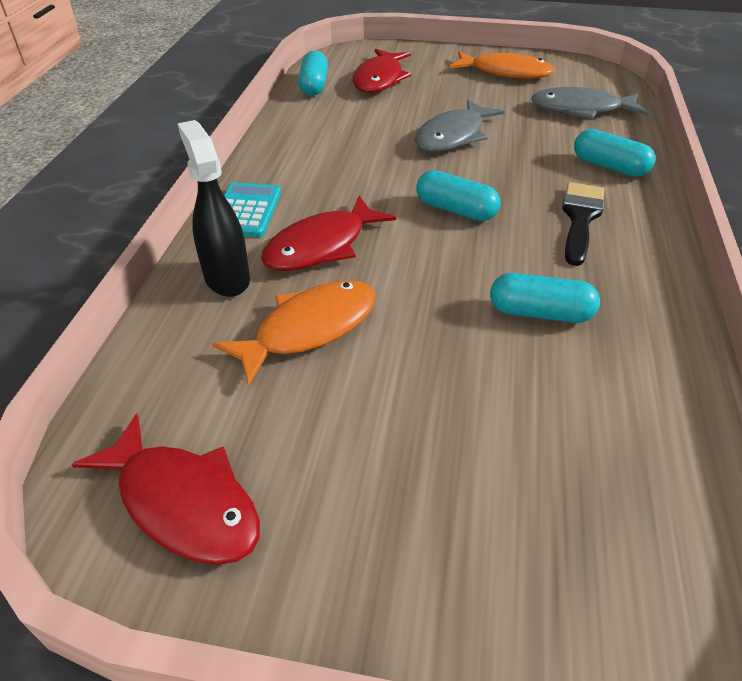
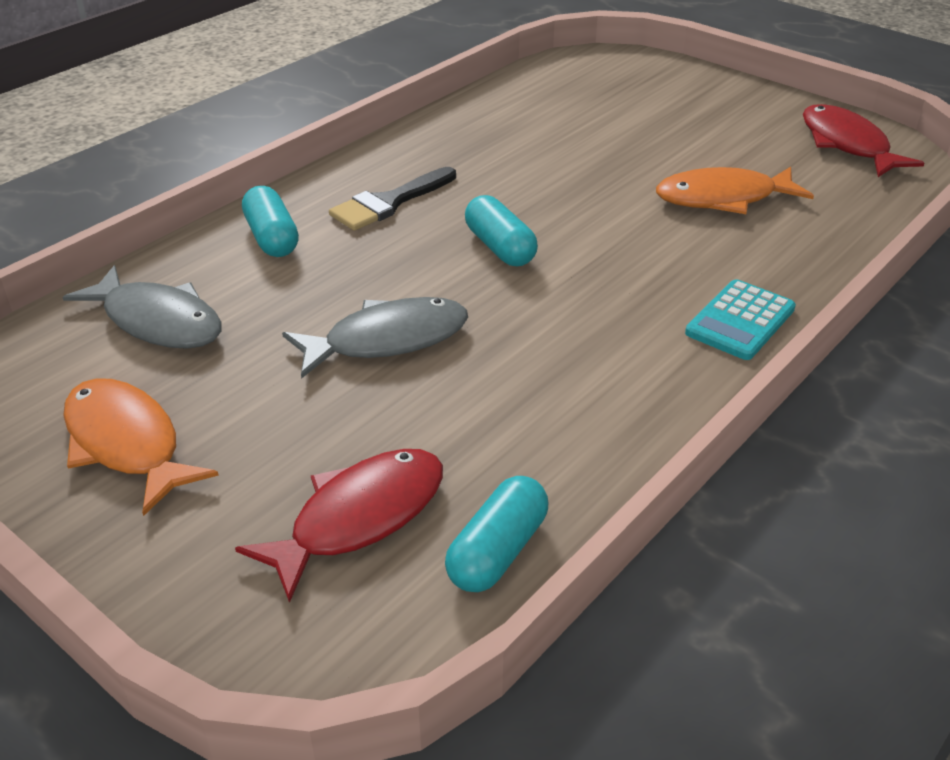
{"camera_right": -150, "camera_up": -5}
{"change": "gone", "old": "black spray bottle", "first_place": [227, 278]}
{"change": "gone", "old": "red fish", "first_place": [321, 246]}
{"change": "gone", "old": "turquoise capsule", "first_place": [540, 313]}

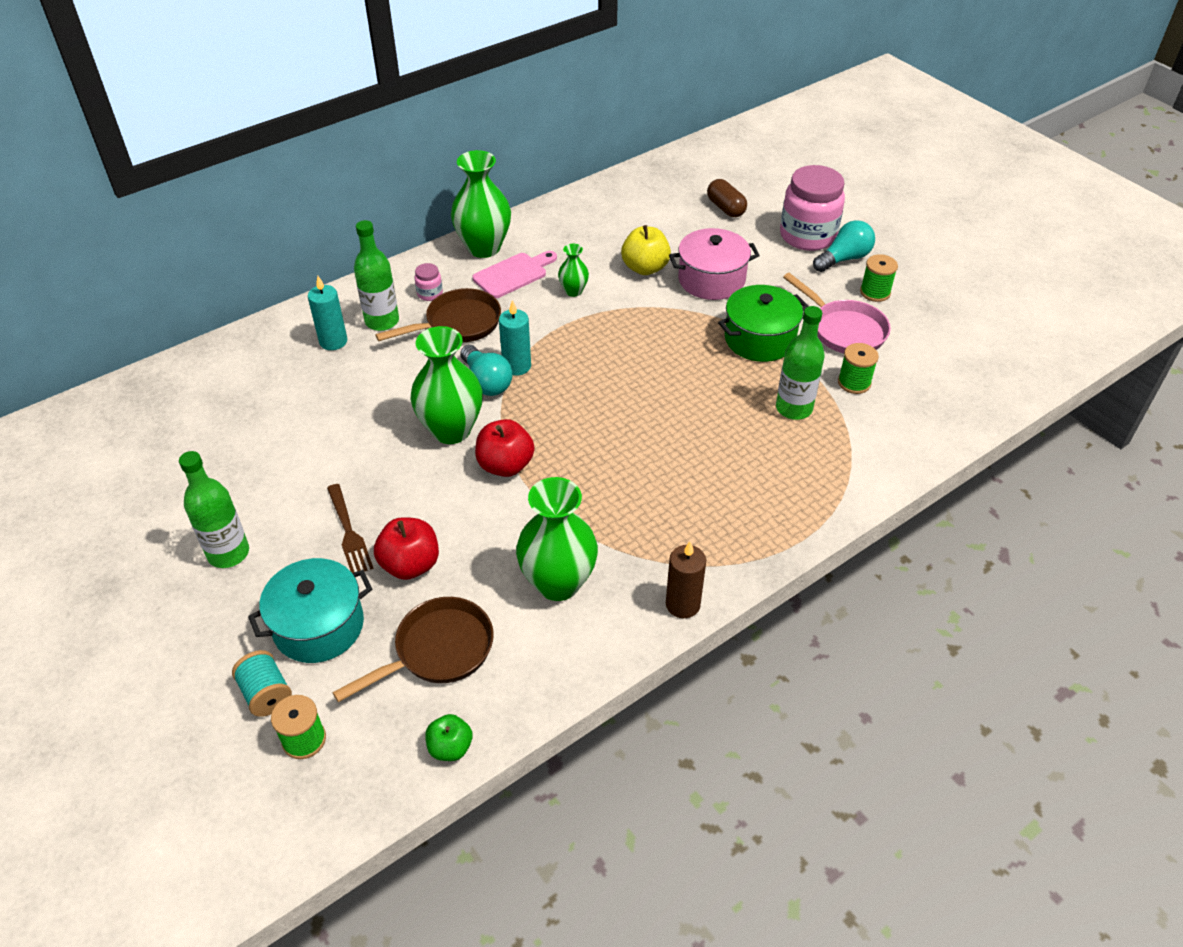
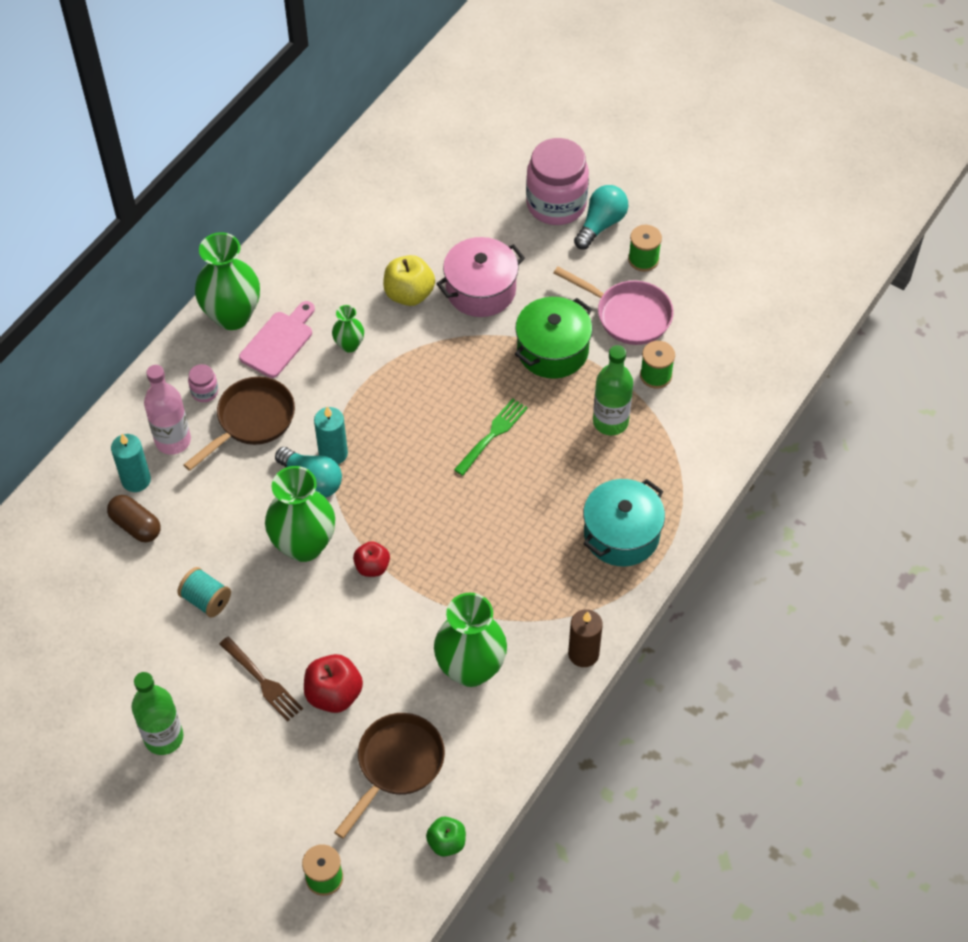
{"camera_right": -20, "camera_up": 10}
{"change": "new", "new": "green fork", "second_place": [492, 435]}
{"change": "shifted", "old": "turquoise spool", "first_place": [266, 694], "second_place": [206, 600]}
{"change": "shifted", "old": "turquoise pot", "first_place": [319, 626], "second_place": [621, 534]}
{"change": "shifted", "old": "brown capsule", "first_place": [725, 208], "second_place": [136, 526]}
{"change": "repainted", "old": "green bottle", "new": "pink bottle", "first_place": [382, 321], "second_place": [173, 440]}
{"change": "scaled", "old": "red apple", "first_place": [505, 465], "second_place": [372, 567], "factor": 0.64}

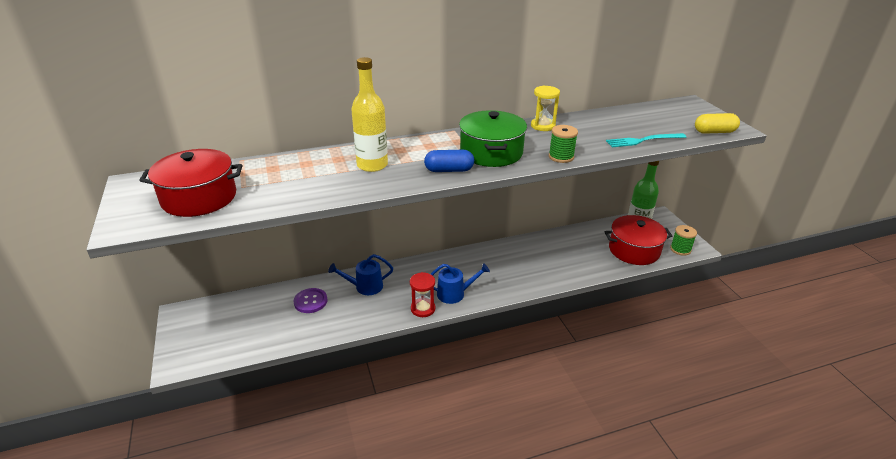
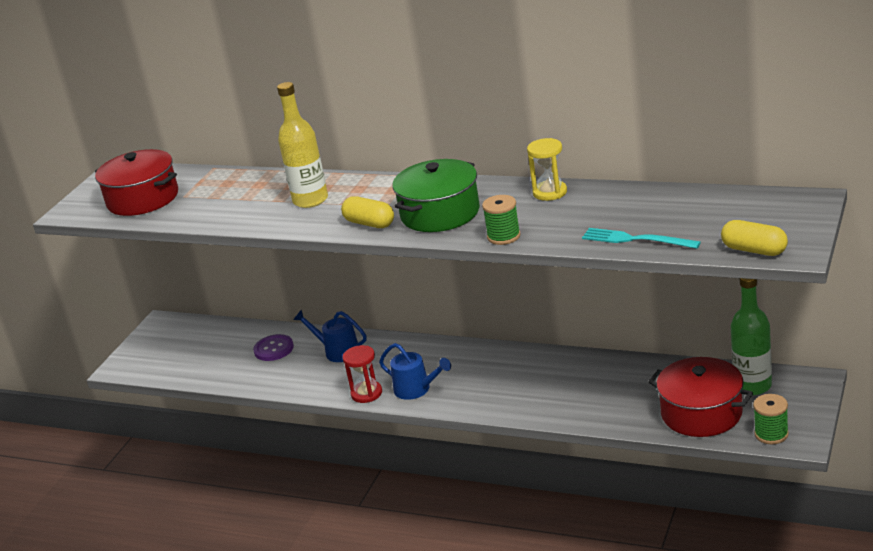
{"camera_right": 45, "camera_up": -5}
{"change": "repainted", "old": "blue capsule", "new": "yellow capsule", "first_place": [449, 170], "second_place": [369, 223]}

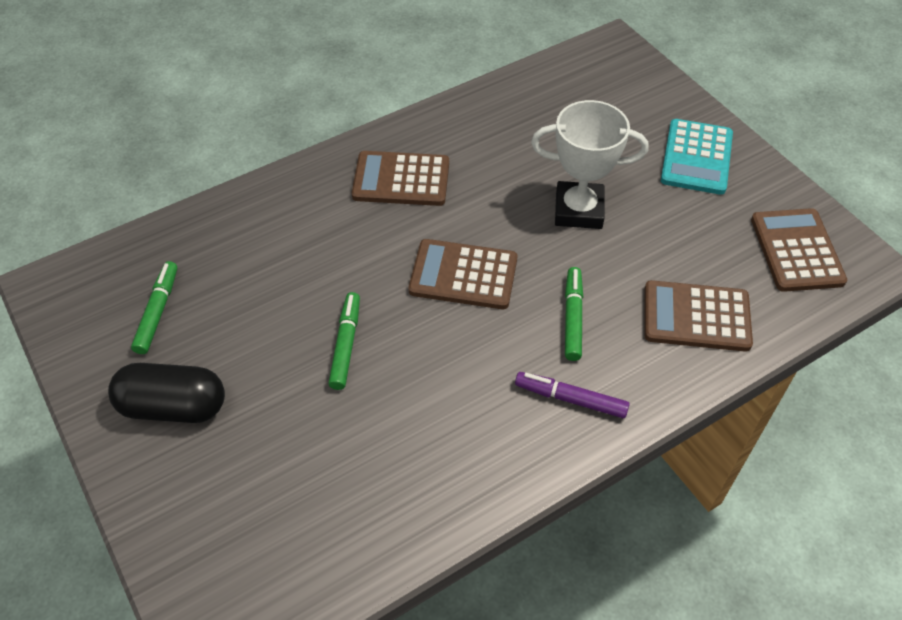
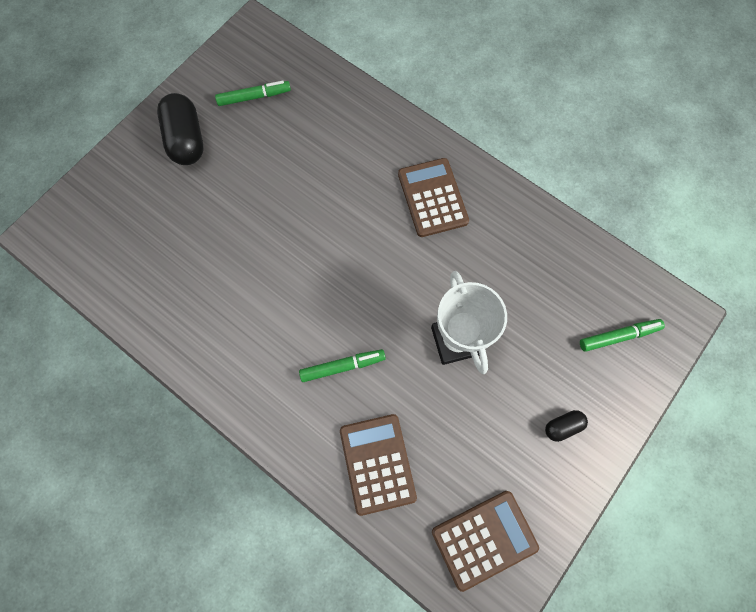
{"camera_right": 70, "camera_up": 20}
{"change": "gone", "old": "brown calculator", "first_place": [463, 275]}
{"change": "gone", "old": "purple marker", "first_place": [571, 399]}
{"change": "shifted", "old": "green marker", "first_place": [345, 345], "second_place": [618, 336]}
{"change": "swapped", "old": "turquoise calculator", "new": "black capsule", "first_place": [696, 157], "second_place": [562, 426]}

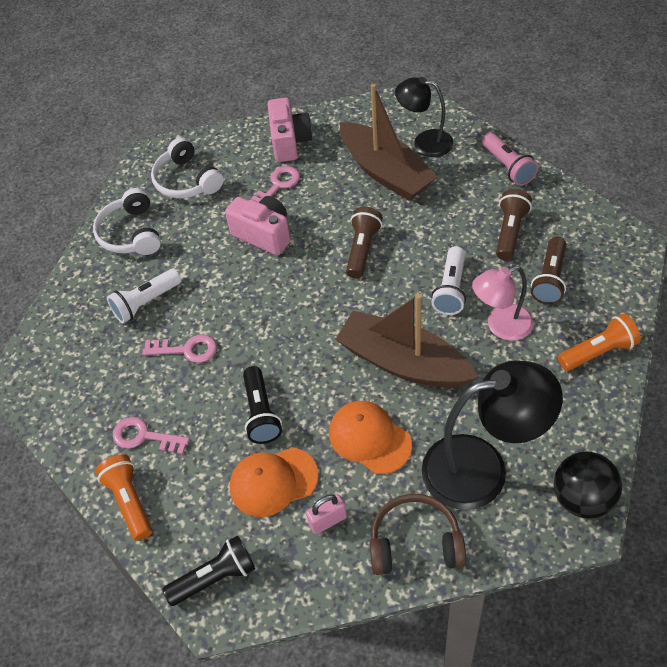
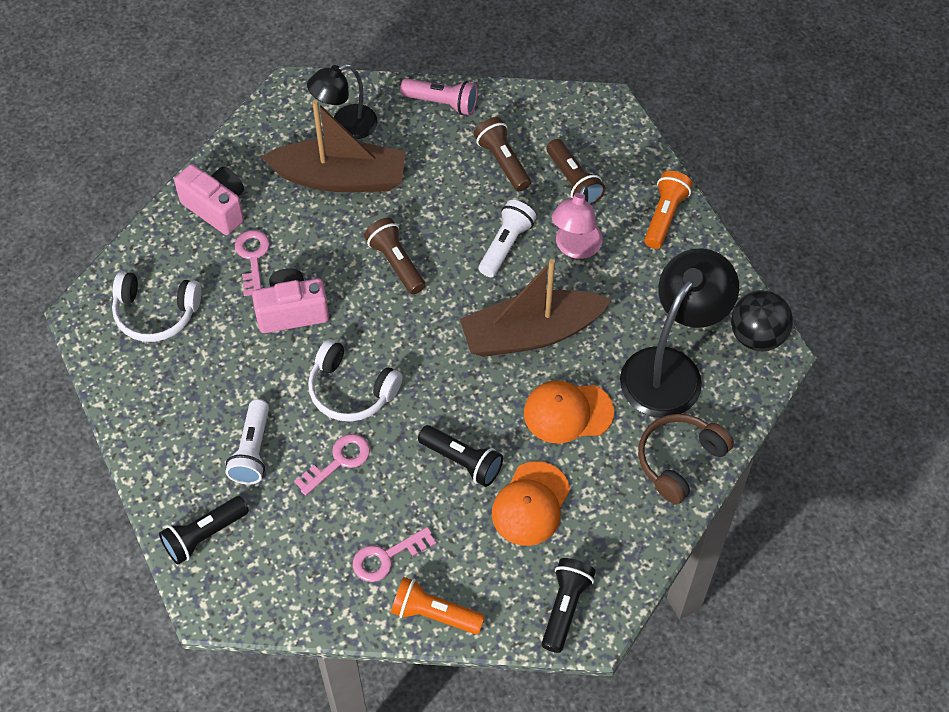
{"camera_right": -50, "camera_up": 5}
{"change": "gone", "old": "pink padlock", "first_place": [327, 521]}
{"change": "new", "new": "black flashlight", "second_place": [204, 535]}
{"change": "shifted", "old": "white headphones", "first_place": [131, 233], "second_place": [351, 390]}
{"change": "rotated", "old": "white flashlight", "first_place": [451, 289], "second_place": [505, 245], "degrees": -120}

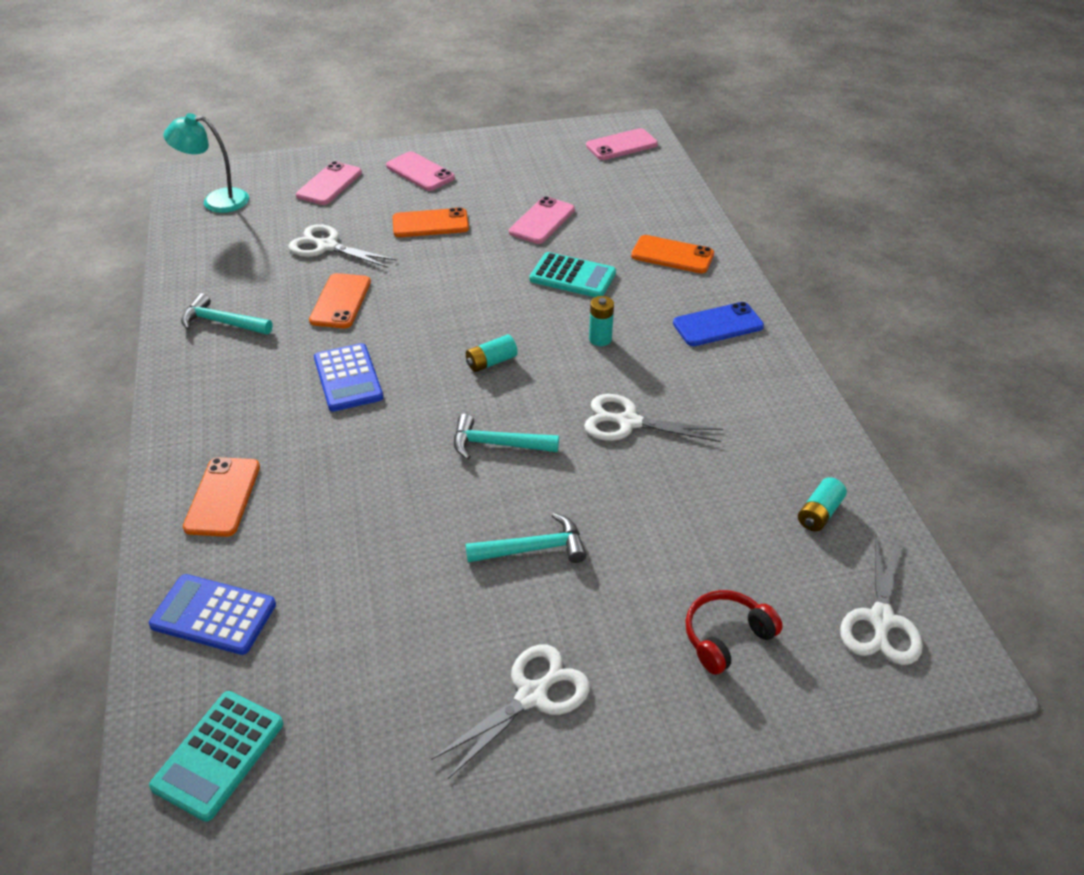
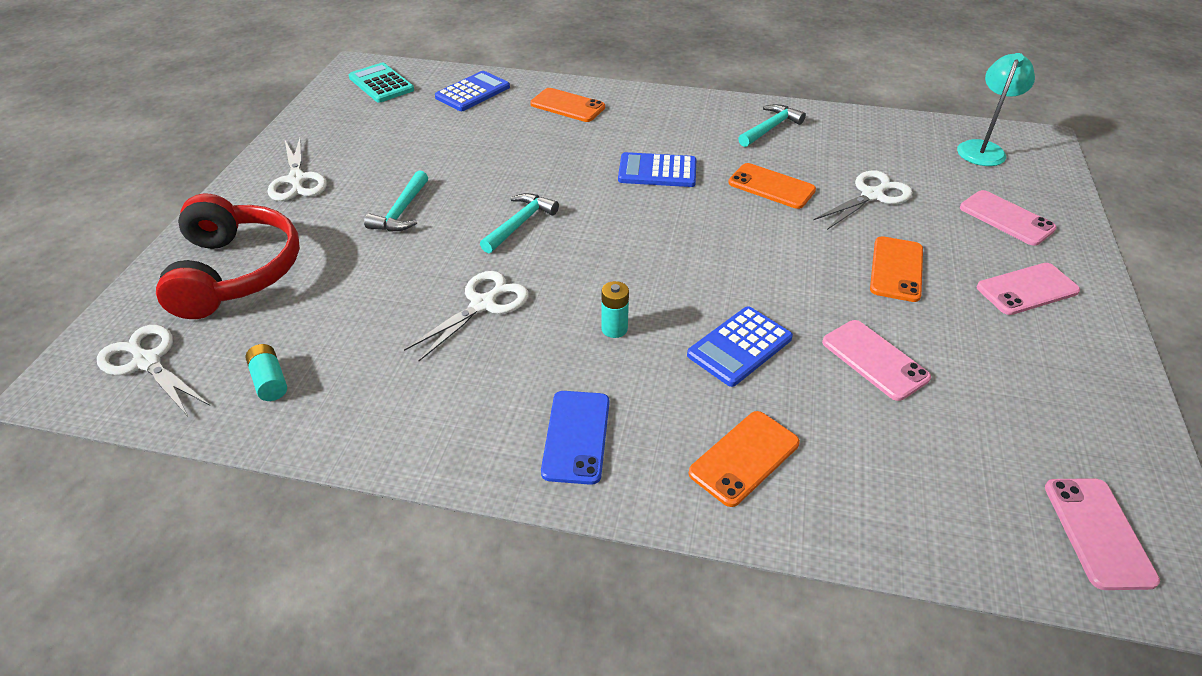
{"camera_right": 115, "camera_up": 0}
{"change": "gone", "old": "turquoise battery", "first_place": [491, 362]}
{"change": "repainted", "old": "turquoise calculator", "new": "blue calculator", "first_place": [572, 276], "second_place": [739, 347]}
{"change": "scaled", "old": "red headphones", "first_place": [726, 637], "second_place": [236, 272], "factor": 1.97}

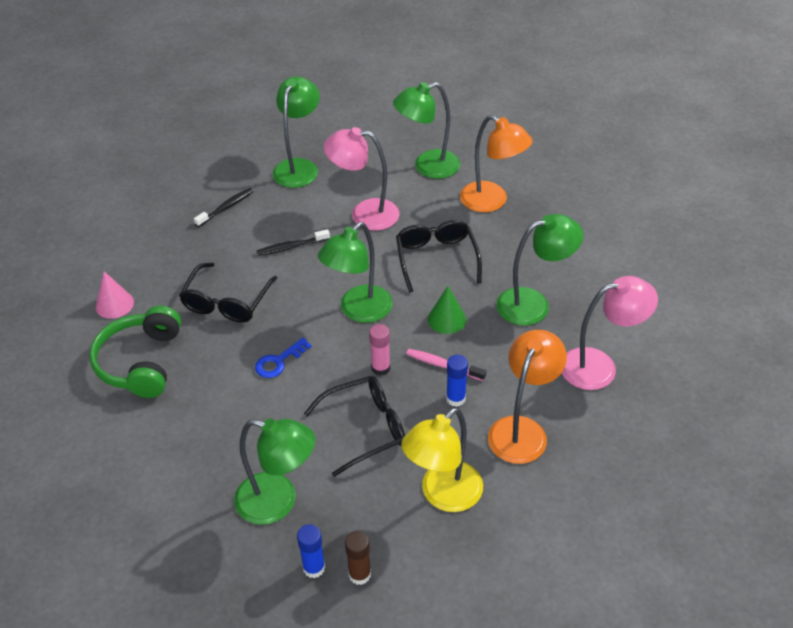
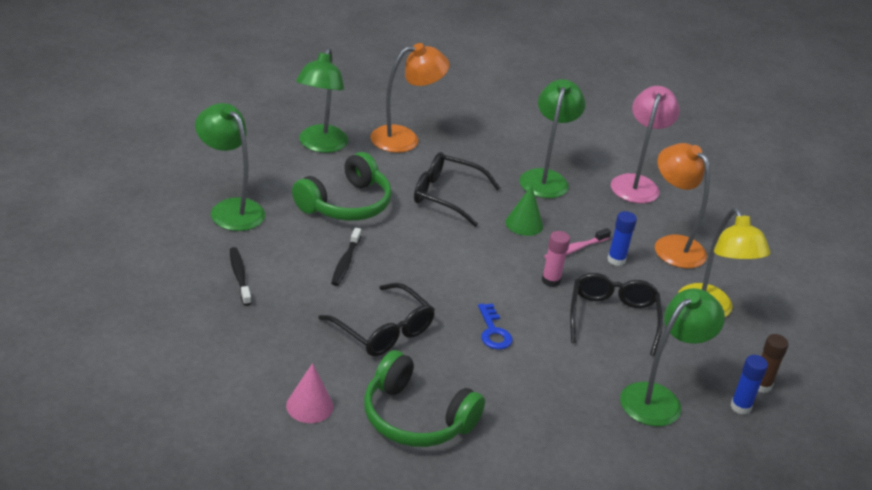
{"camera_right": -65, "camera_up": -10}
{"change": "gone", "old": "green lamp", "first_place": [358, 311]}
{"change": "swapped", "old": "pink lamp", "new": "green headphones", "first_place": [364, 214], "second_place": [346, 204]}

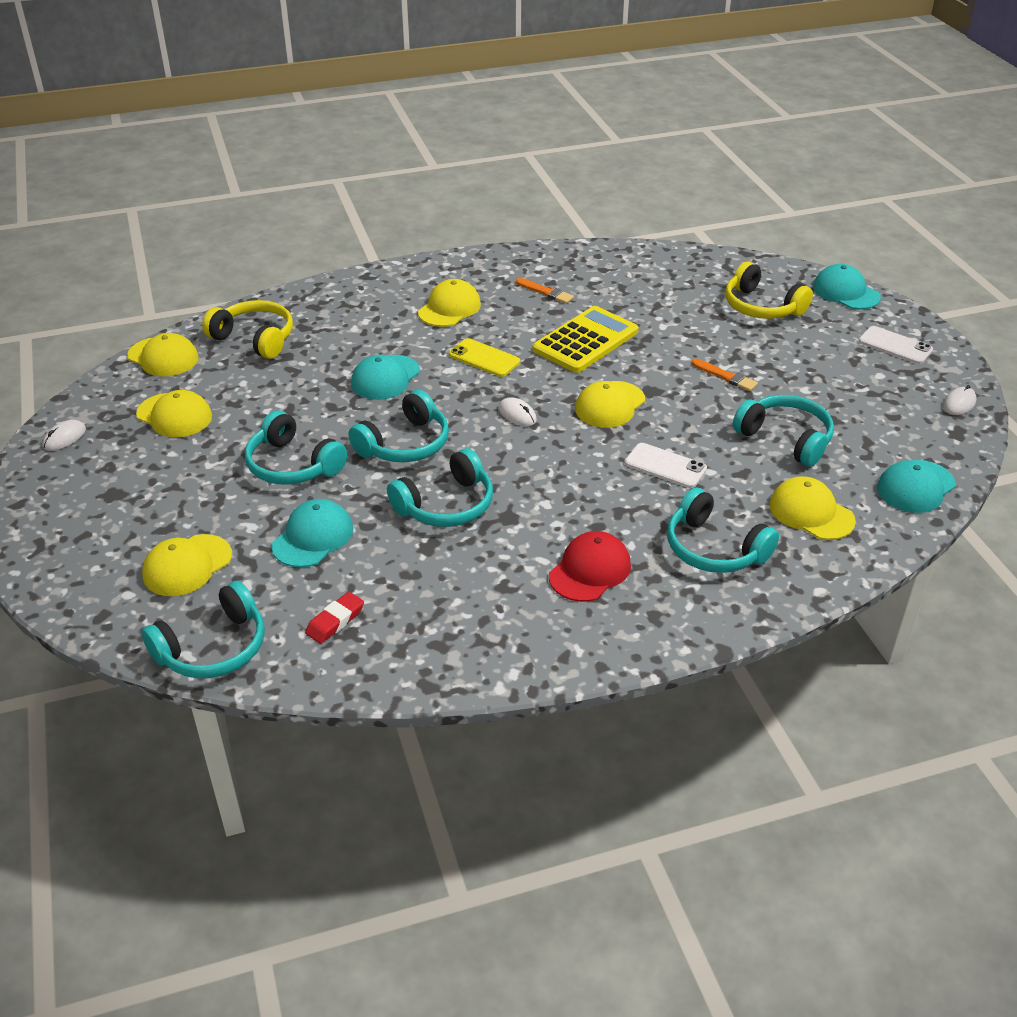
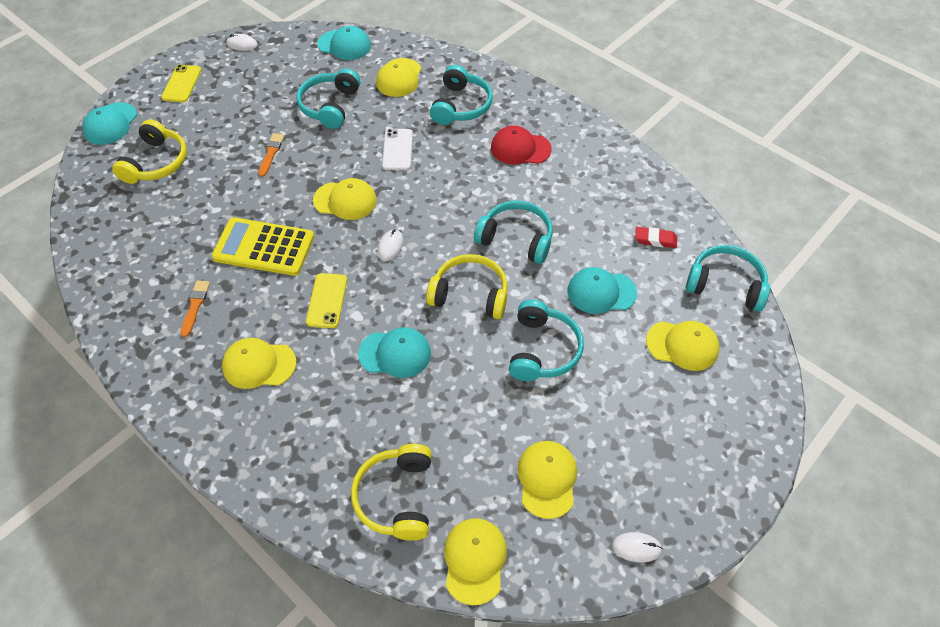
{"camera_right": -120, "camera_up": 15}
{"change": "repainted", "old": "turquoise headphones", "new": "yellow headphones", "first_place": [405, 444], "second_place": [470, 294]}
{"change": "repainted", "old": "white phone", "new": "yellow phone", "first_place": [895, 346], "second_place": [182, 84]}

